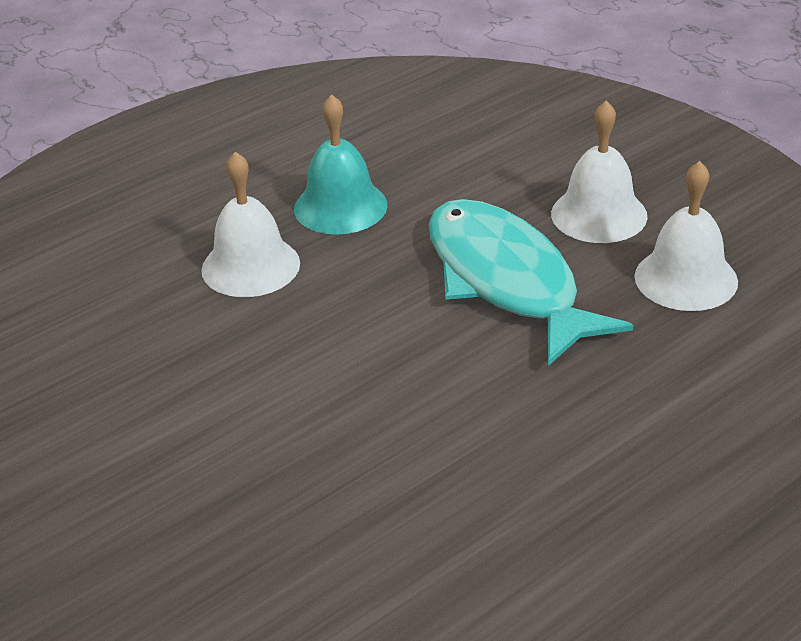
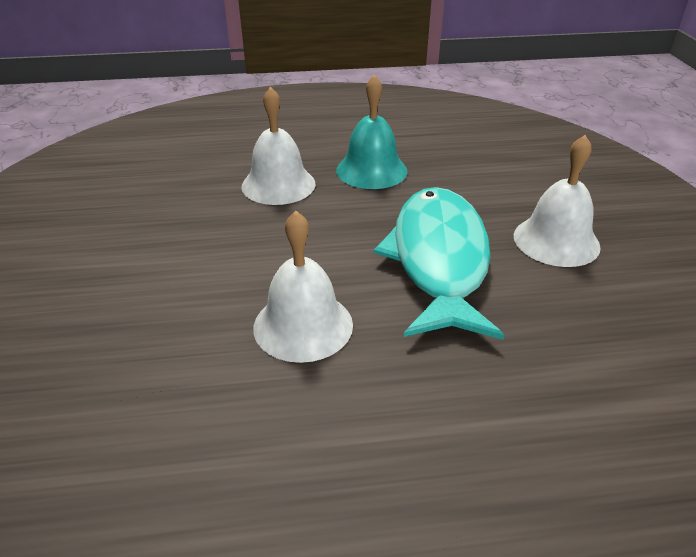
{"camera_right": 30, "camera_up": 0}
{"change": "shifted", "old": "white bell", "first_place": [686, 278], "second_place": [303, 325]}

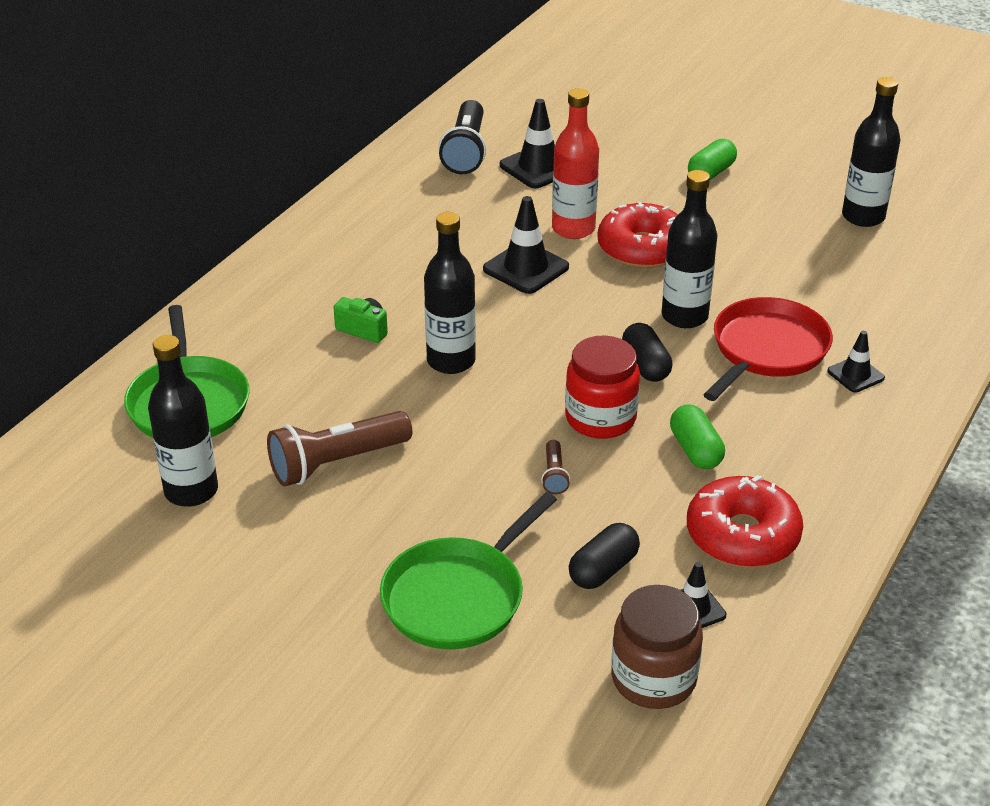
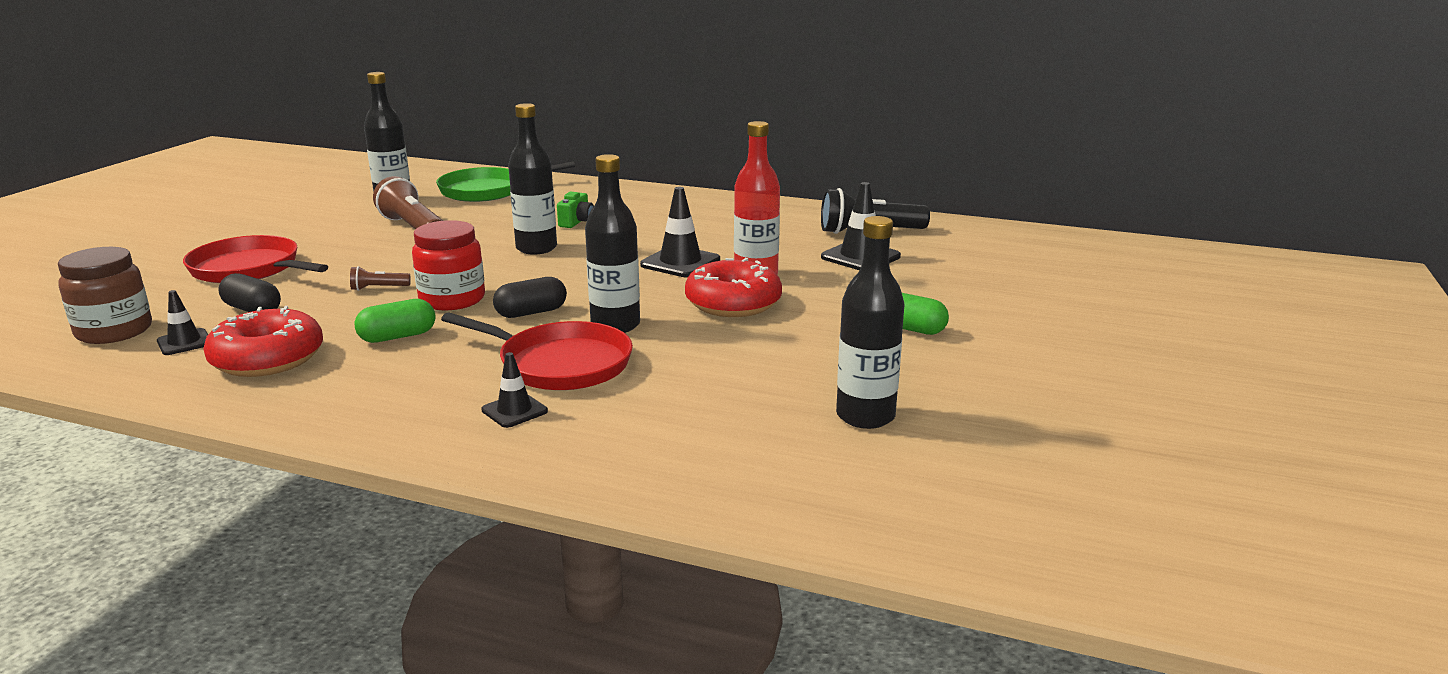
{"camera_right": 80, "camera_up": -15}
{"change": "repainted", "old": "green pan", "new": "red pan", "first_place": [458, 597], "second_place": [249, 269]}

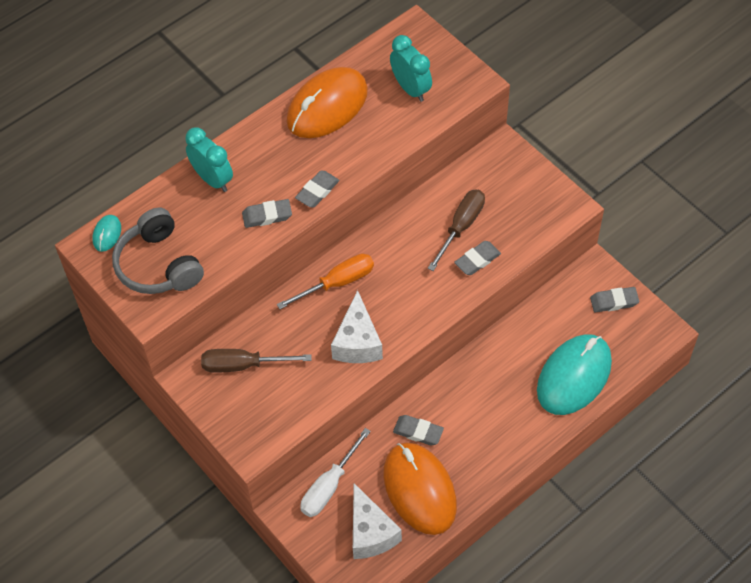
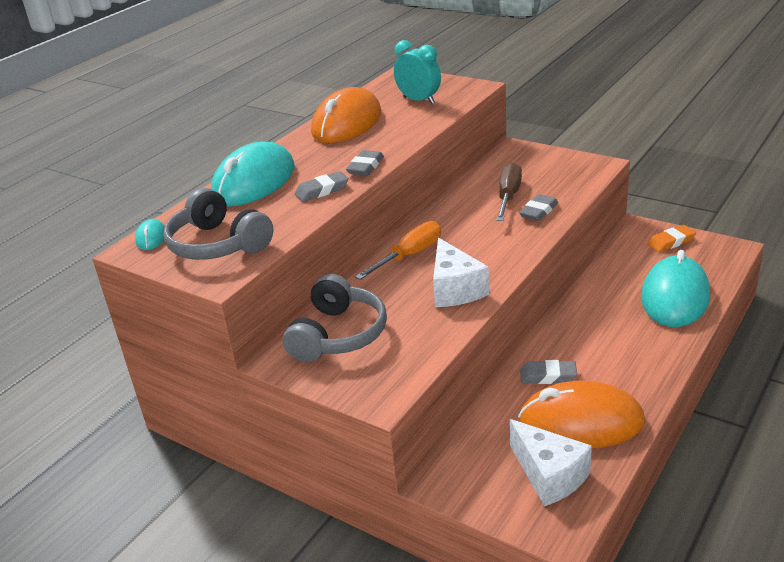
{"camera_right": -15, "camera_up": -25}
{"change": "gone", "old": "white screwdriver", "first_place": [329, 486]}
{"change": "swapped", "old": "turquoise clock", "new": "turquoise mouse", "first_place": [213, 179], "second_place": [254, 182]}
{"change": "swapped", "old": "brown screwdriver", "new": "grey headphones", "first_place": [243, 365], "second_place": [338, 335]}
{"change": "repainted", "old": "grey eraser", "new": "orange eraser", "first_place": [614, 301], "second_place": [671, 242]}
{"change": "rotated", "old": "orange mouse", "first_place": [419, 490], "second_place": [581, 422], "degrees": -45}

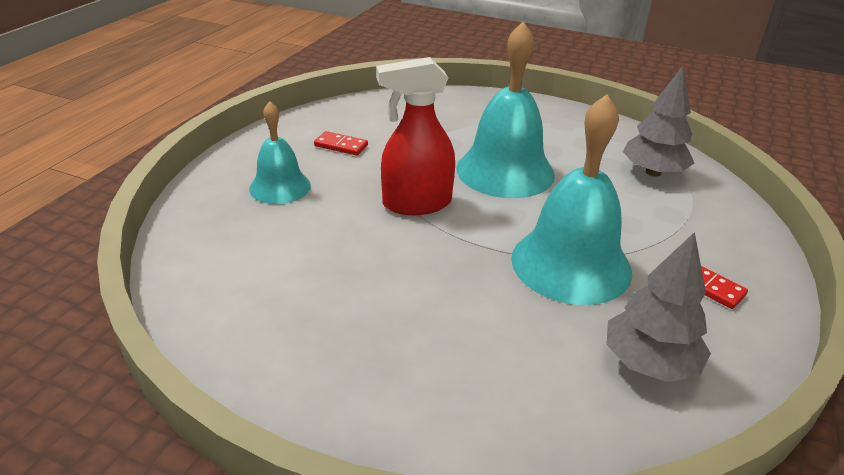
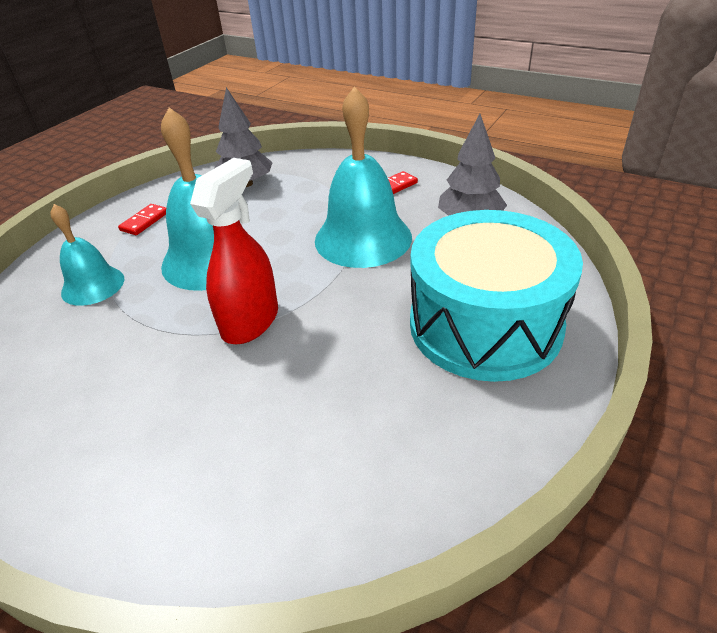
{"camera_right": -80, "camera_up": 5}
{"change": "new", "new": "turquoise drum", "second_place": [485, 325]}
{"change": "shifted", "old": "turquoise bell", "first_place": [280, 187], "second_place": [93, 285]}
{"change": "shifted", "old": "red domino", "first_place": [341, 146], "second_place": [144, 221]}
{"change": "rotated", "old": "red spray bottle", "first_place": [416, 203], "second_place": [250, 321], "degrees": -150}

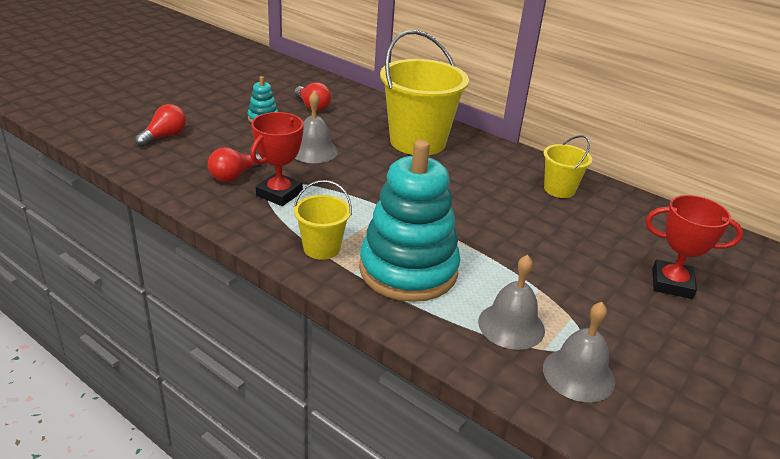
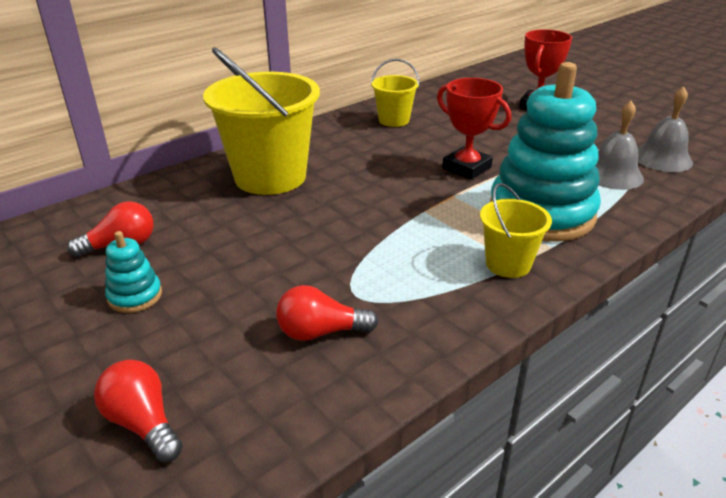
{"camera_right": -75, "camera_up": 0}
{"change": "gone", "old": "grey bell", "first_place": [313, 151]}
{"change": "shifted", "old": "red trophy", "first_place": [279, 194], "second_place": [466, 168]}
{"change": "rotated", "old": "red light bulb", "first_place": [234, 176], "second_place": [320, 332], "degrees": 120}

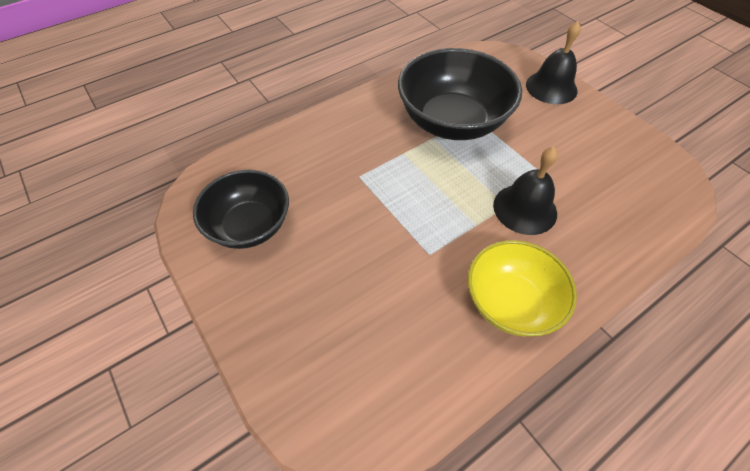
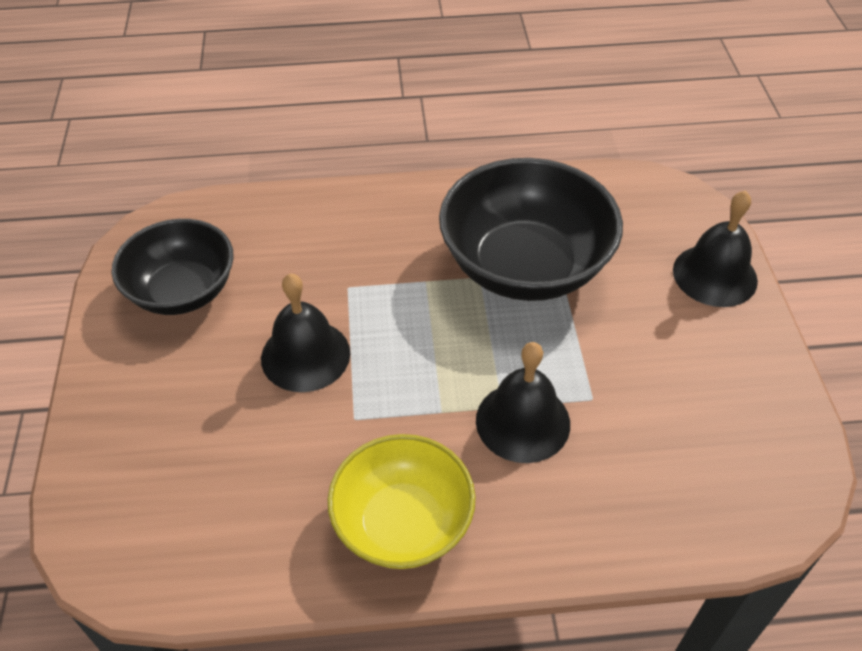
{"camera_right": 30, "camera_up": -5}
{"change": "new", "new": "black bell", "second_place": [305, 355]}

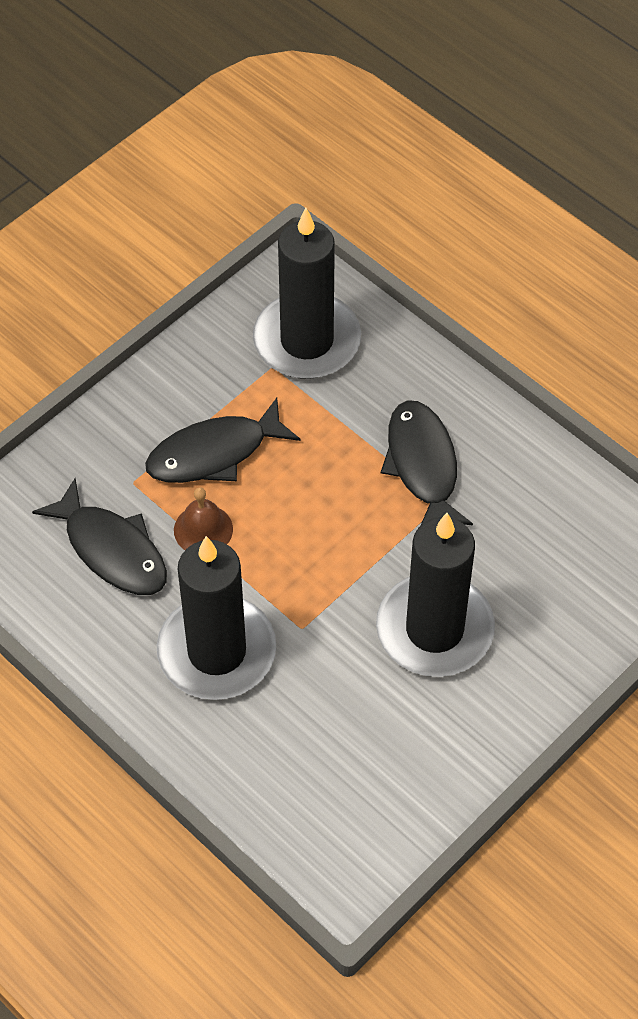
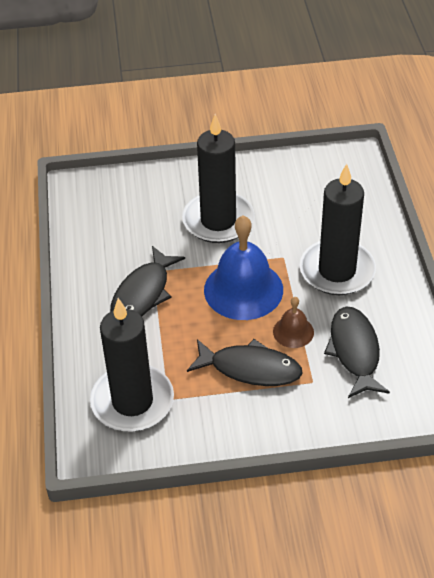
{"camera_right": -140, "camera_up": -10}
{"change": "new", "new": "blue bell", "second_place": [243, 289]}

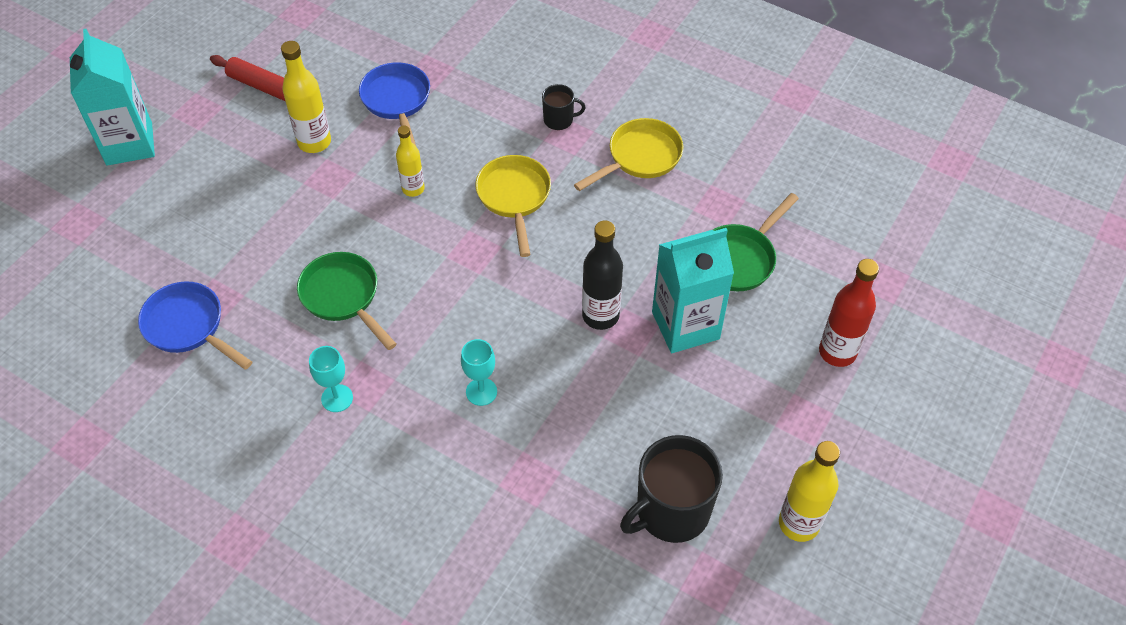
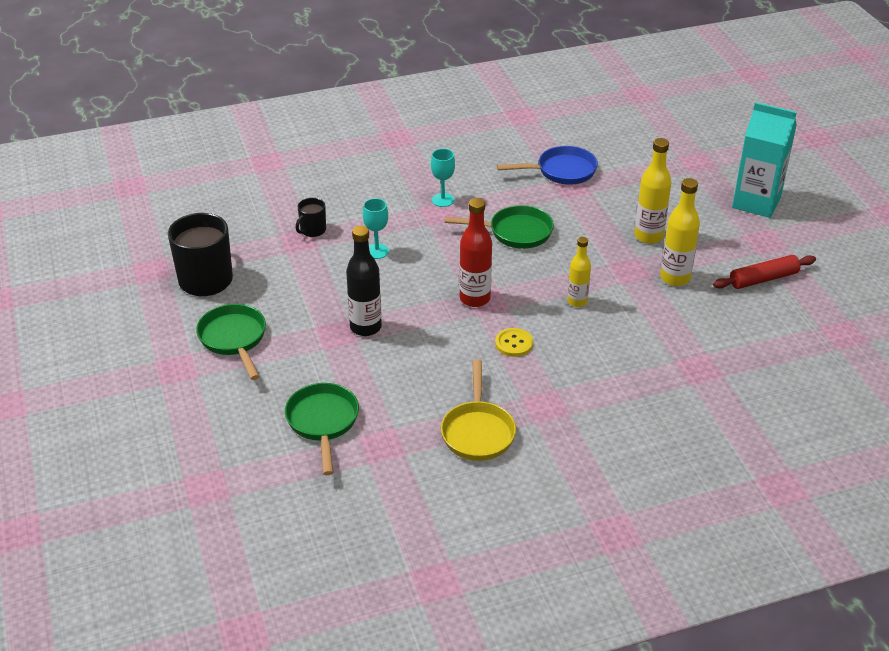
{"camera_right": 130, "camera_up": -15}
{"change": "gone", "old": "blue pan", "first_place": [397, 101]}
{"change": "gone", "old": "turquoise carton", "first_place": [685, 325]}
{"change": "new", "new": "green pan", "second_place": [234, 339]}
{"change": "shifted", "old": "black mug", "first_place": [559, 120], "second_place": [312, 230]}
{"change": "shifted", "old": "yellow bottle", "first_place": [799, 523], "second_place": [648, 236]}
{"change": "shifted", "old": "red bottle", "first_place": [837, 352], "second_place": [475, 298]}
{"change": "swapped", "old": "yellow pan", "new": "yellow button", "first_place": [514, 198], "second_place": [514, 343]}

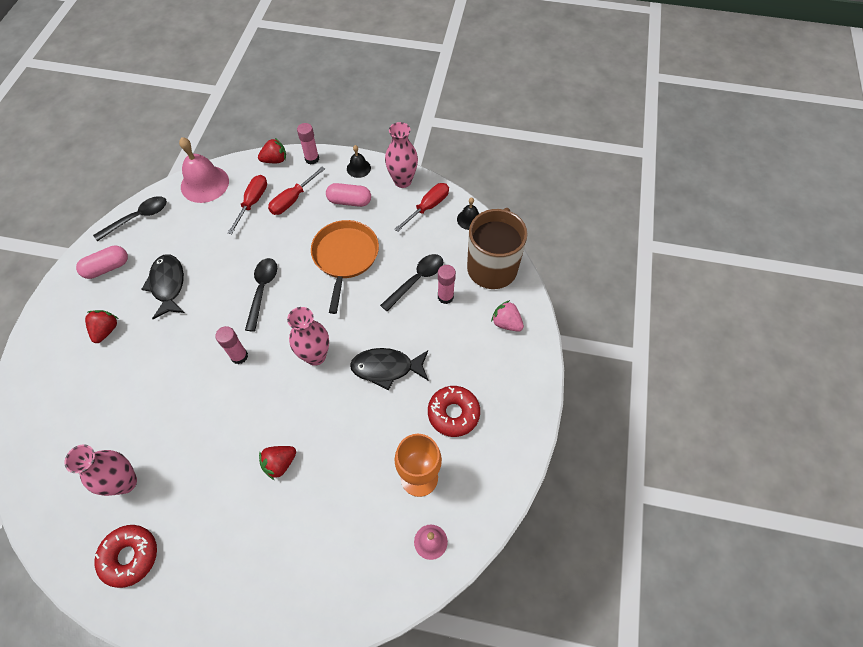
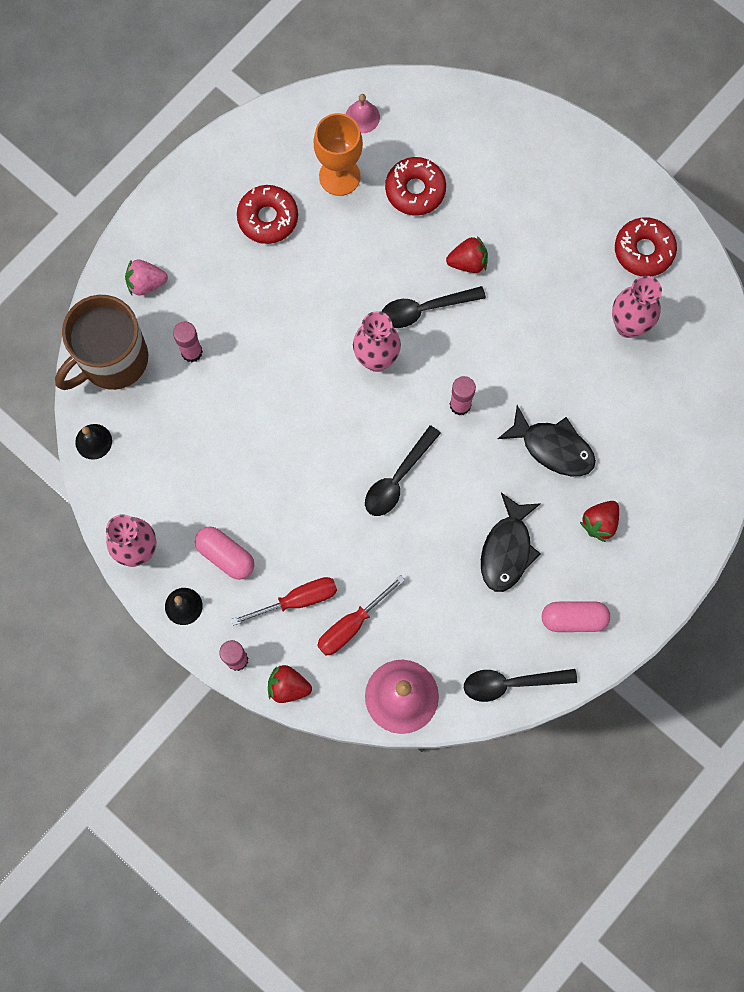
{"camera_right": -150, "camera_up": 15}
{"change": "gone", "old": "orange pan", "first_place": [345, 257]}
{"change": "gone", "old": "red screwdriver", "first_place": [428, 207]}
{"change": "new", "new": "red donut", "second_place": [415, 190]}
{"change": "shifted", "old": "black fish", "first_place": [386, 368], "second_place": [553, 447]}
{"change": "shifted", "old": "black spoon", "first_place": [416, 280], "second_place": [424, 309]}
{"change": "rotated", "old": "pink strawberry", "first_place": [506, 323], "second_place": [146, 283], "degrees": 105}

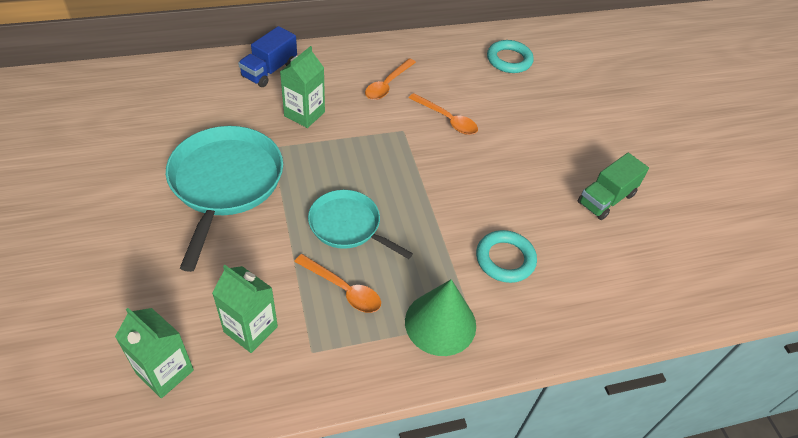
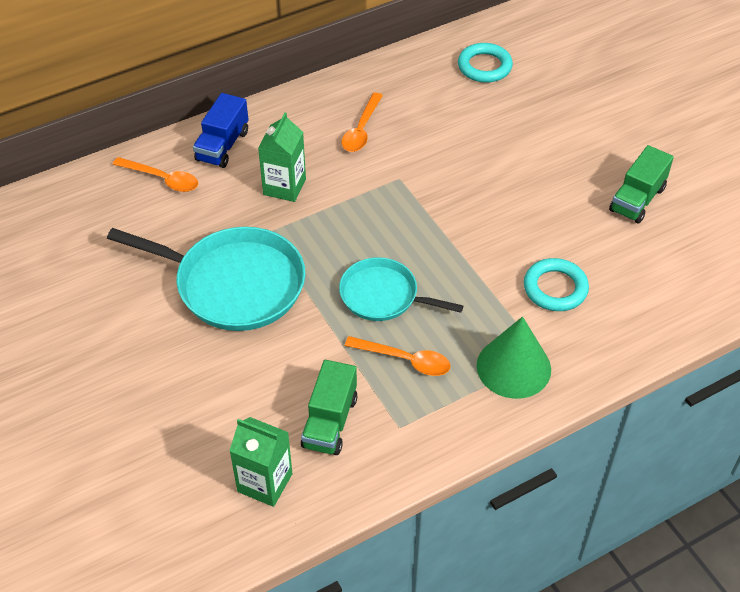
{"camera_right": -10, "camera_up": 0}
{"change": "shifted", "old": "orange spoon", "first_place": [447, 119], "second_place": [162, 179]}
{"change": "swapped", "old": "green carton", "new": "green truck", "first_place": [250, 329], "second_place": [330, 422]}
{"change": "rotated", "old": "turquoise pan", "first_place": [225, 183], "second_place": [234, 284], "degrees": 120}

